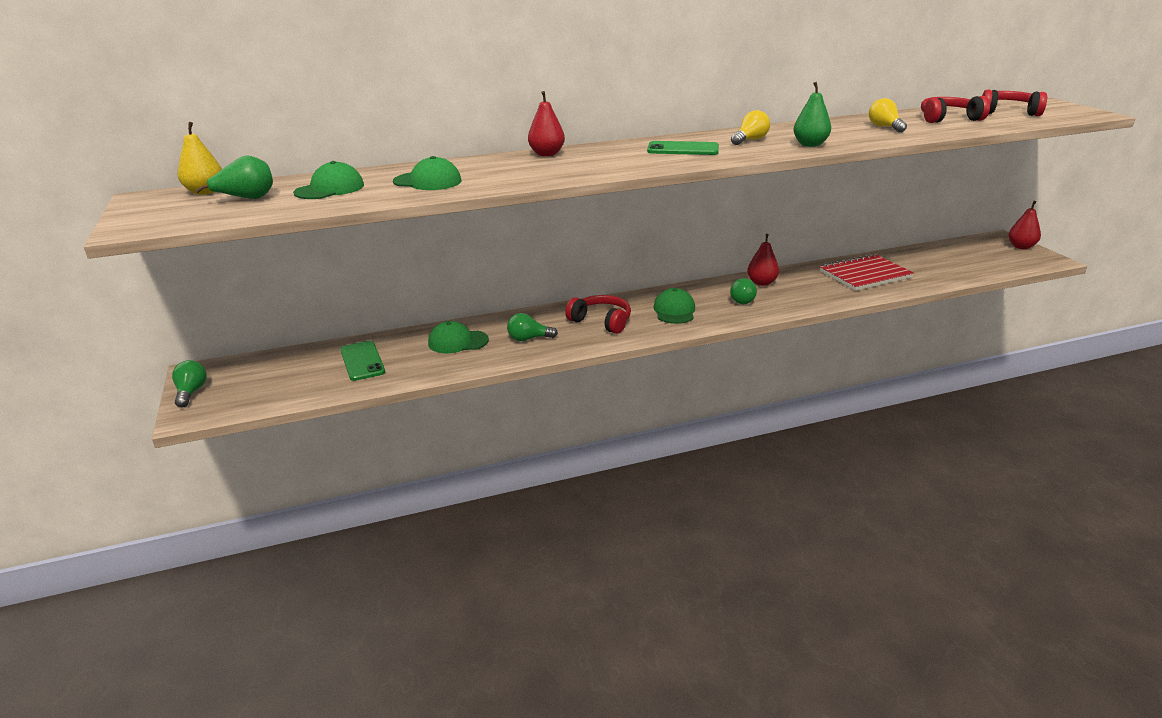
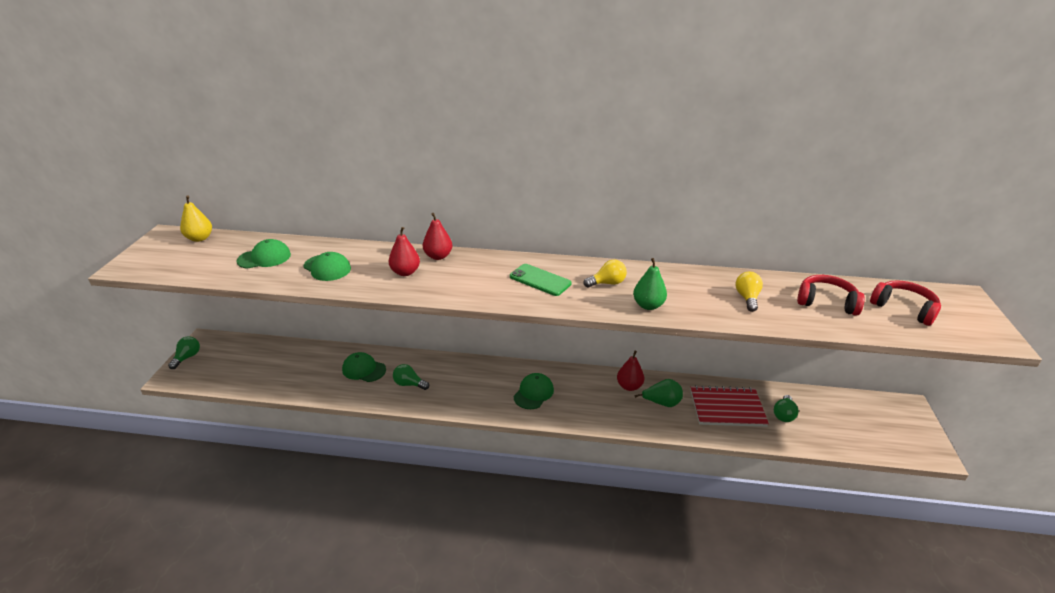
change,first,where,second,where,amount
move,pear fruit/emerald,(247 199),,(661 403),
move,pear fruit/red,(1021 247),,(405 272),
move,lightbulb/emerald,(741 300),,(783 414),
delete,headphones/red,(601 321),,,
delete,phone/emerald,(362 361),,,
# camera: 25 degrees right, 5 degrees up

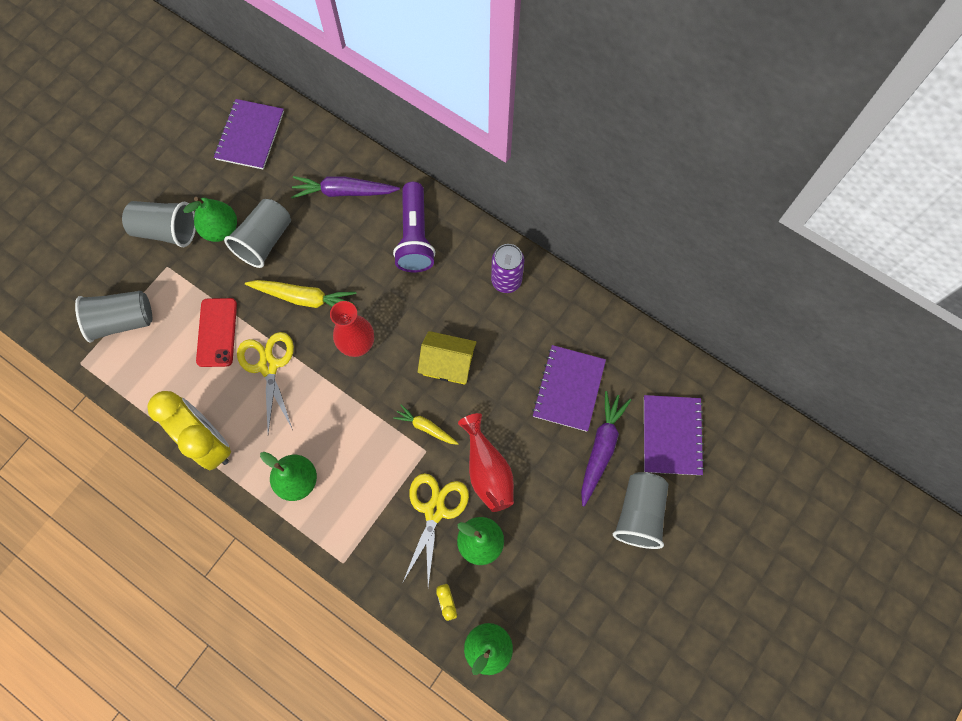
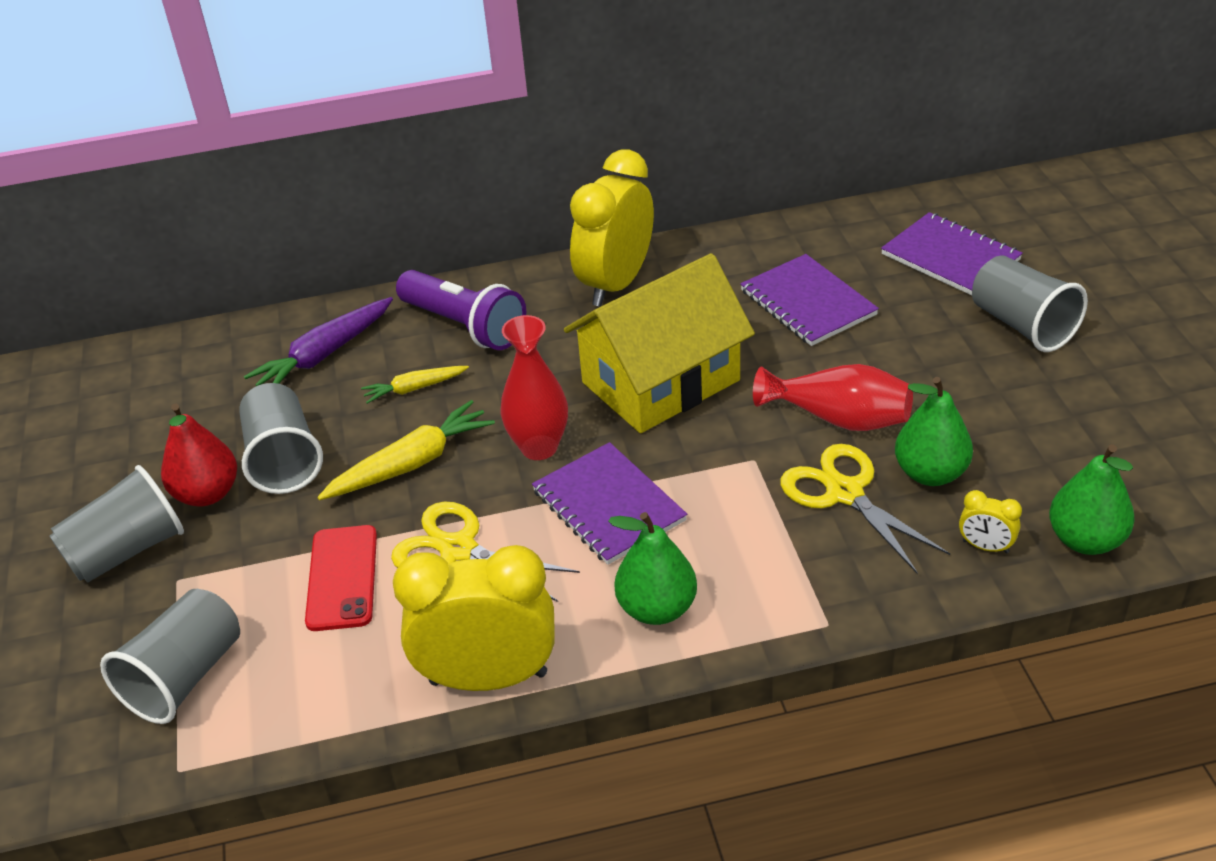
change,first,where,second,where,amount
move,notepad/royal purple,(250 135),,(608 506),
recolor,pear fruit/emerald,(221 229),pear fruit/red,(207 493),
replace,can/royal purple,(506 281),bedside clock/golden,(616 284),
rotate,phone/red,(217 332),,(342 578),45 degrees clockwise
resize,cottage/golden,(448 364),,(661 381),x1.79
delete,root vegetable/royal purple,(601 448),,,
move,root vegetable/golden,(426 427),,(414 388),
# camera: 45 degrees left, 30 degrees down

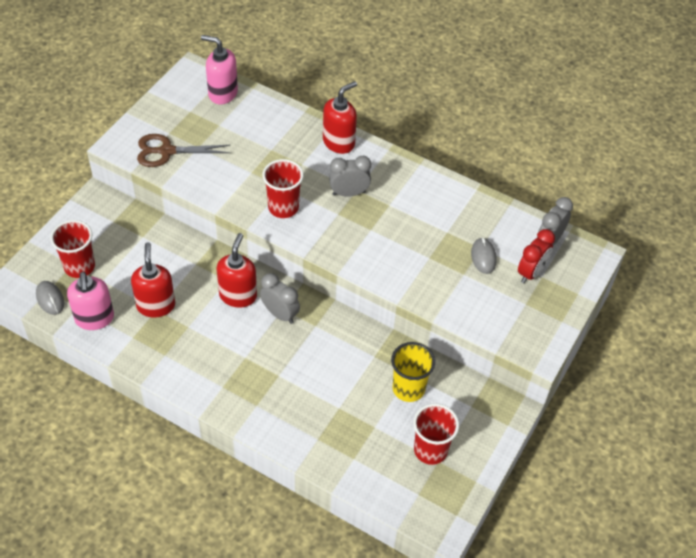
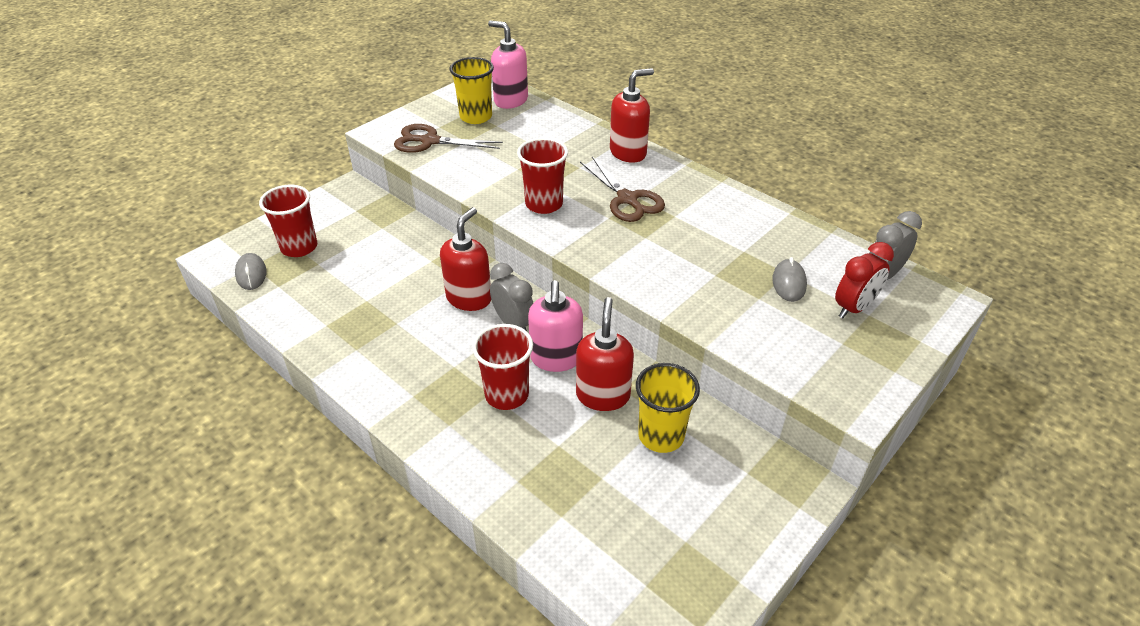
change,first,where,second,where,amount
replace,bedside clock/grey,(349 193),shears/dark brown,(627 199),
move,soap dispenser/red,(156 305),,(603 395),
move,soap dispenser/pink,(94 318),,(556 358),
move,tumbler/red,(430 450),,(507 394),
insert,,,tumbler/golden,(476 117),
# camera: 15 degrees right, 10 degrees down

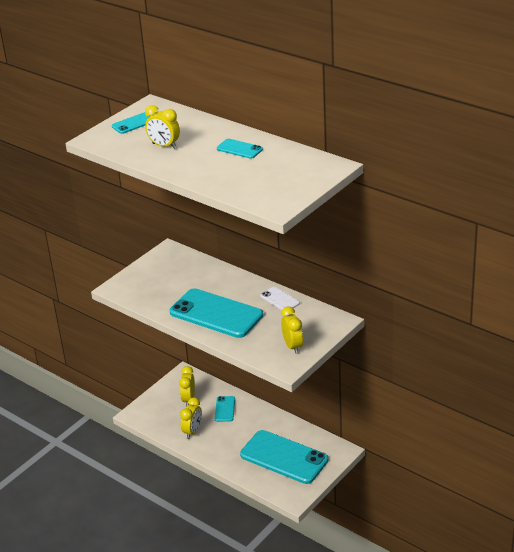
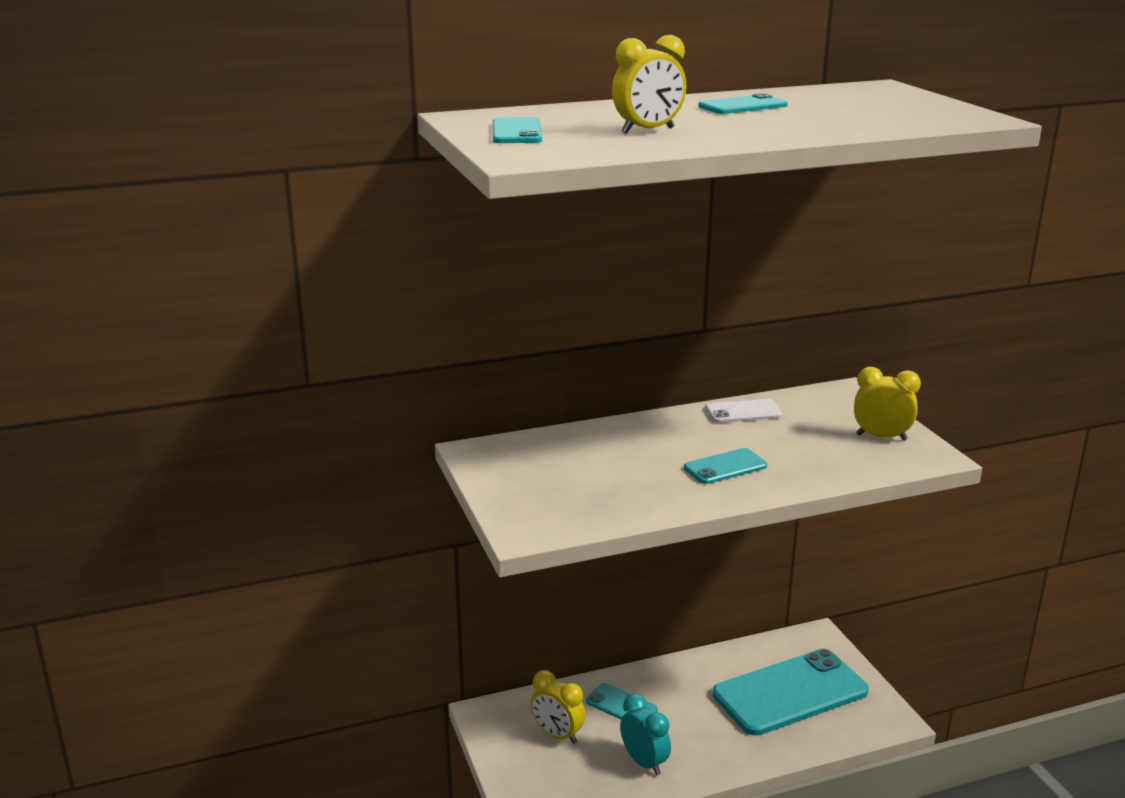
change,first,where,second,where,amount
resize,phone/aqua,(216 314),,(725 467),x0.46
recolor,bedside clock/golden,(192 431),bedside clock/aqua,(644 762),
# camera: 60 degrees left, 10 degrees down

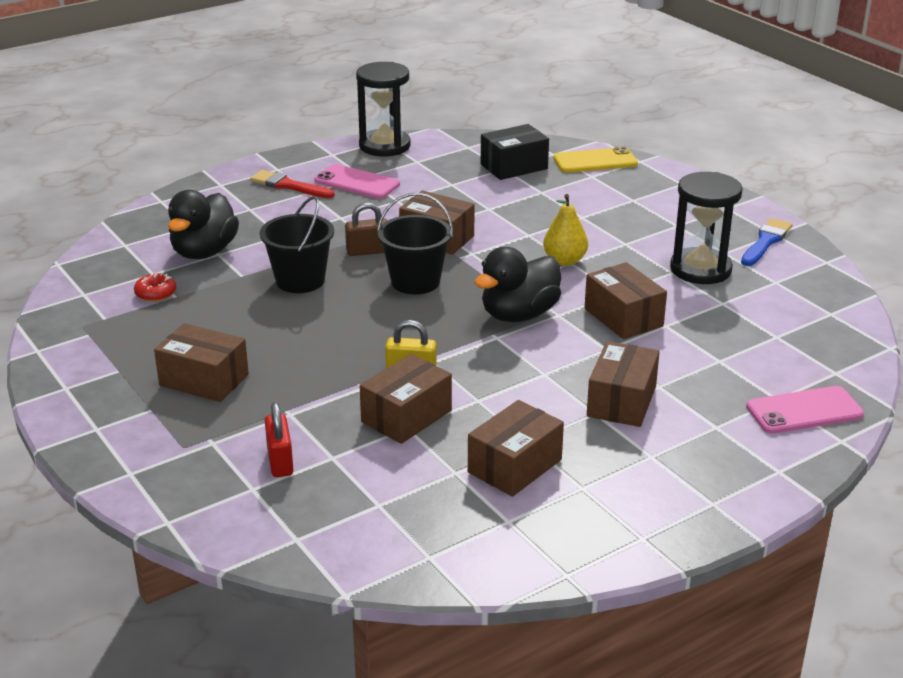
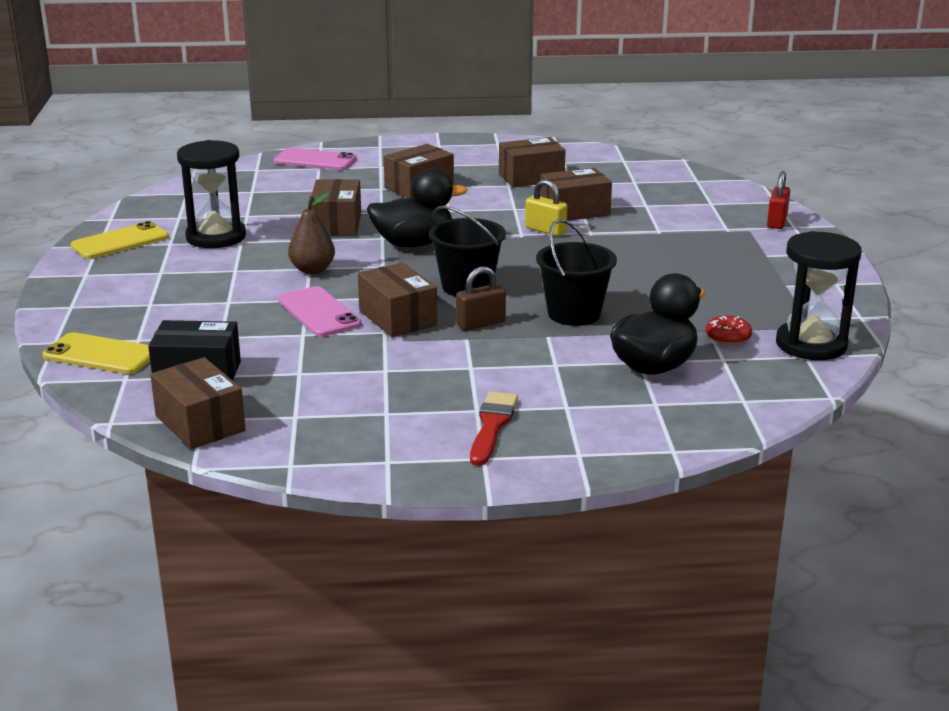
change,first,where,second,where,amount
move,sandglass/ebony,(384 146),,(811 344),
move,phone/pink,(357 182),,(319 312),
rotate,brush/red,(288 186),,(492 426),135 degrees counterclockwise
recolor,pear fruit/golden,(564 261),pear fruit/dark brown,(312 270),
rotate,lock/dark brown,(368 251),,(480 323),45 degrees counterclockwise
replace,brush/royal blue,(766 241),phone/golden,(120 241),
move,parcel/dark brown,(204 380),,(200 423),
move,lock/red,(280 461),,(777 222),
# camera: 150 degrees left, 5 degrees down

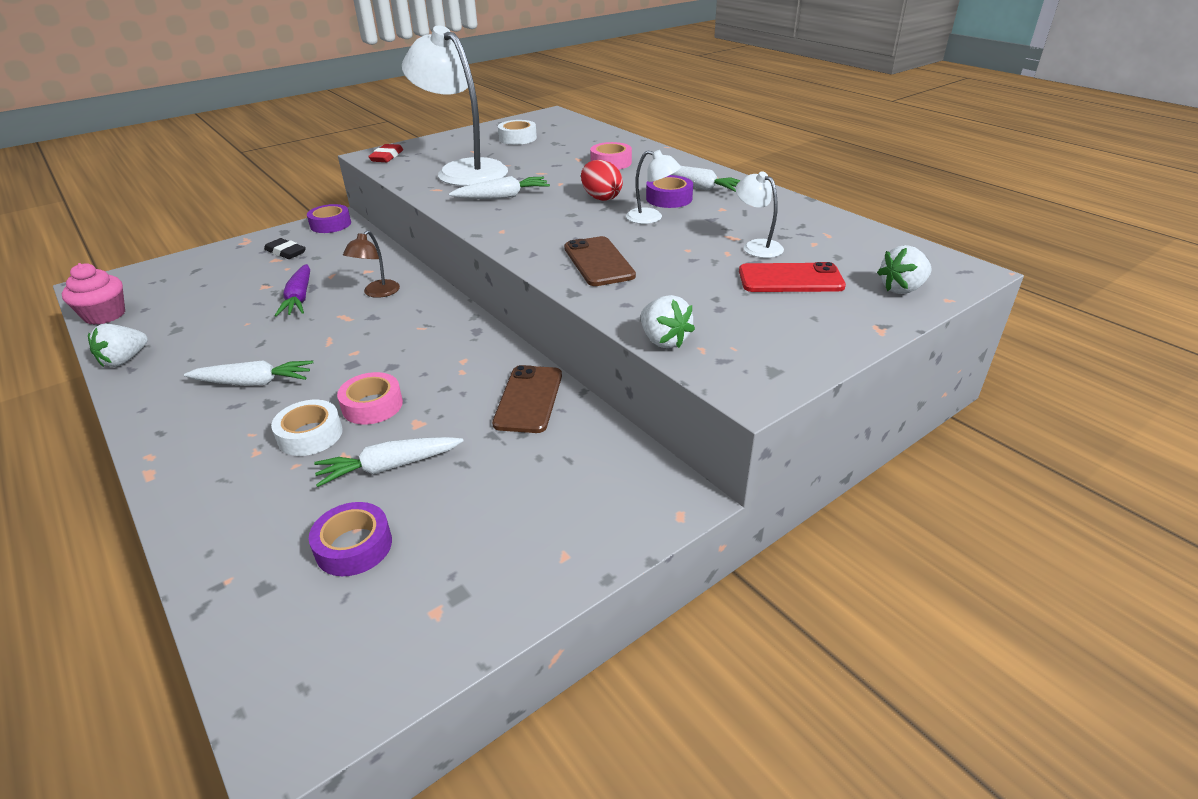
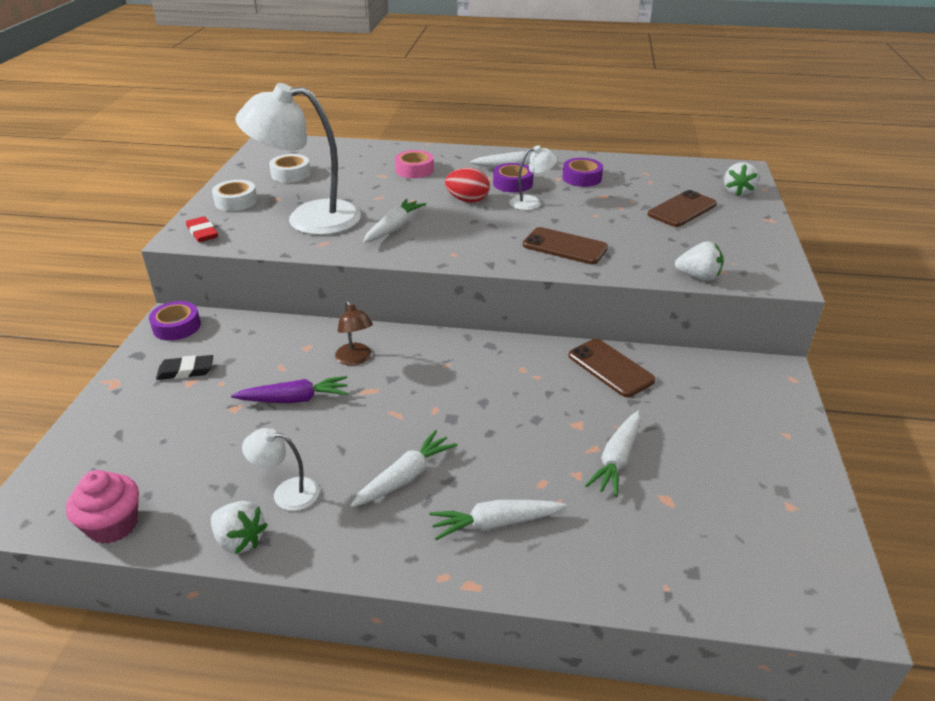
change,first,where,second,where,amount
move,lamp/pure white,(756 246),,(287 492),
recolor,phone/red,(790 279),phone/dark brown,(682 209),
rotate,root vegetable/royal purple,(299 298),,(295 399),45 degrees counterclockwise
rotate,berry/pure white,(124 360),,(240 540),45 degrees counterclockwise
delete,tape/pink,(372 405),,,
move,tape/pure white,(310 435),,(236 201),
move,tape/royal purple,(354 546),,(582 178),
insert,,,root vegetable/pure white,(495 524),
# camera: 45 degrees left, 0 degrees up

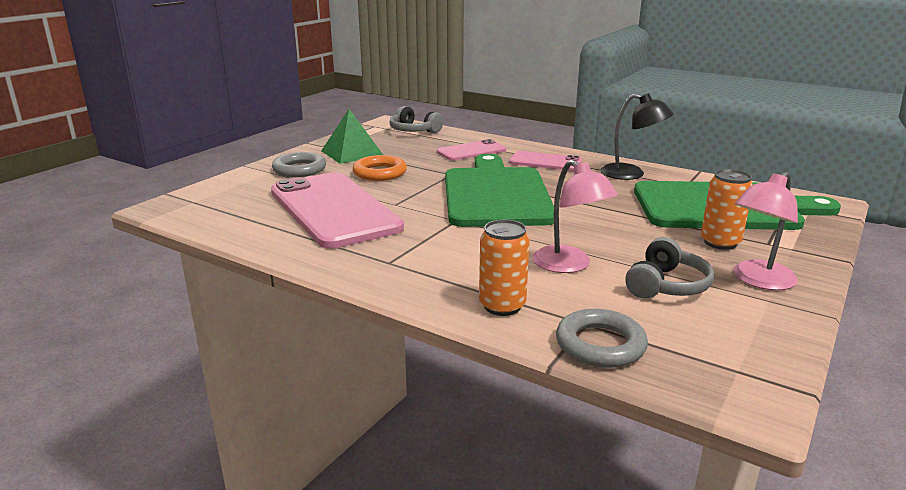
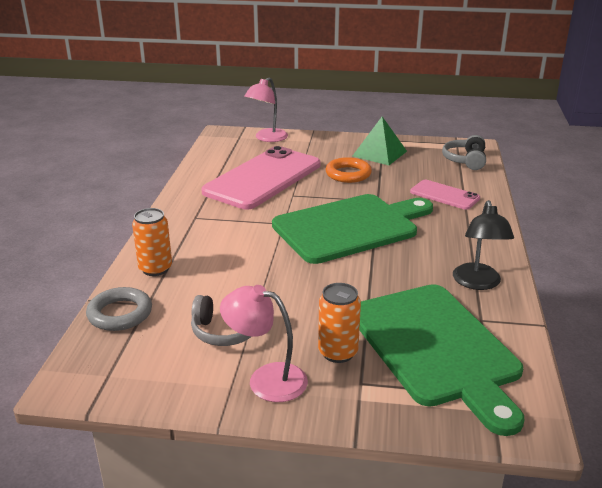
change,first,where,second,where,amount
delete,phone/pink,(545 162),,,
delete,torus/grey,(299 169),,,
move,lamp/pink,(569 265),,(267 138),
# camera: 65 degrees right, 5 degrees up

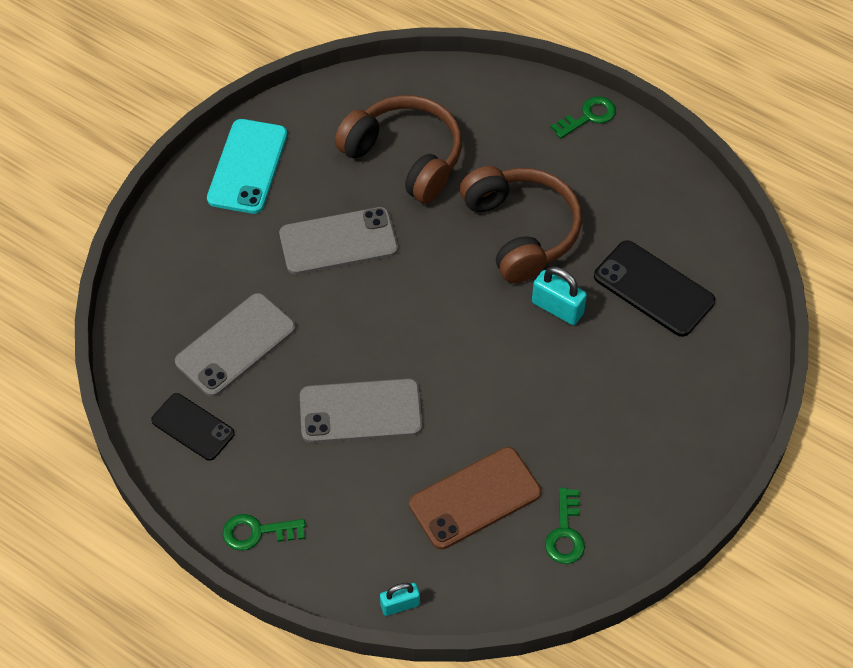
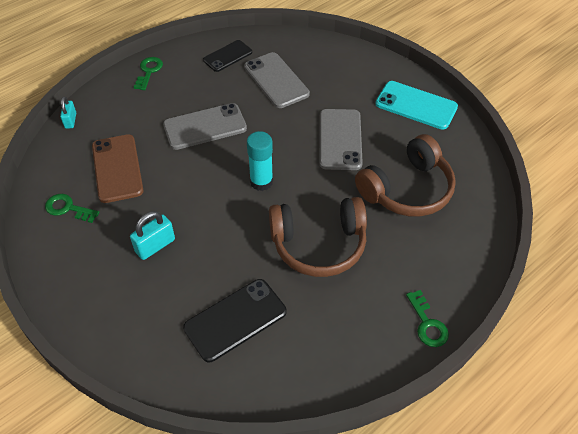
change,first,where,second,where,amount
move,lock/aqua,(557 308),,(155 246),
rotate,phone/grey,(360 411),,(205 127),60 degrees clockwise
insert,,,stick of glue/aqua,(261 182),
# camera: 105 degrees right, 5 degrees down

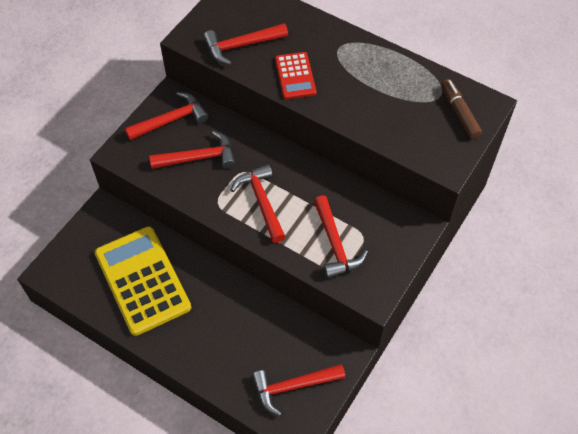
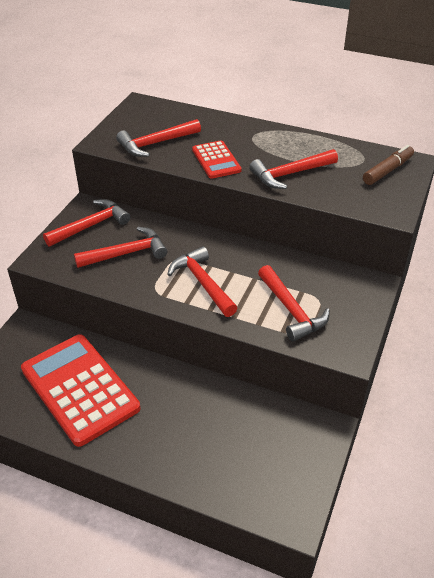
change,first,where,second,where,amount
rotate,felt pen/dark brown,(459 113),,(387 170),75 degrees clockwise
recolor,calculator/golden,(142 280),calculator/red,(80 389),
move,hammer/red,(293 386),,(290 174),
# camera: 10 degrees left, 15 degrees down

